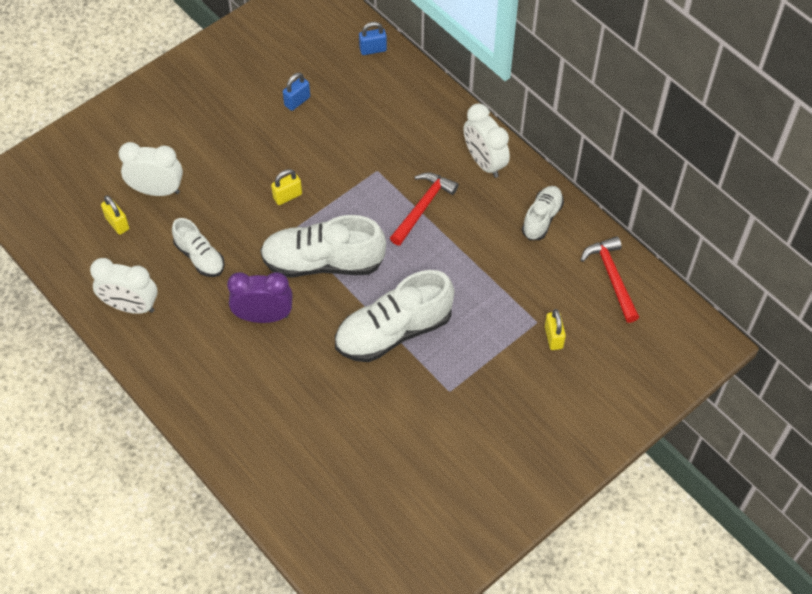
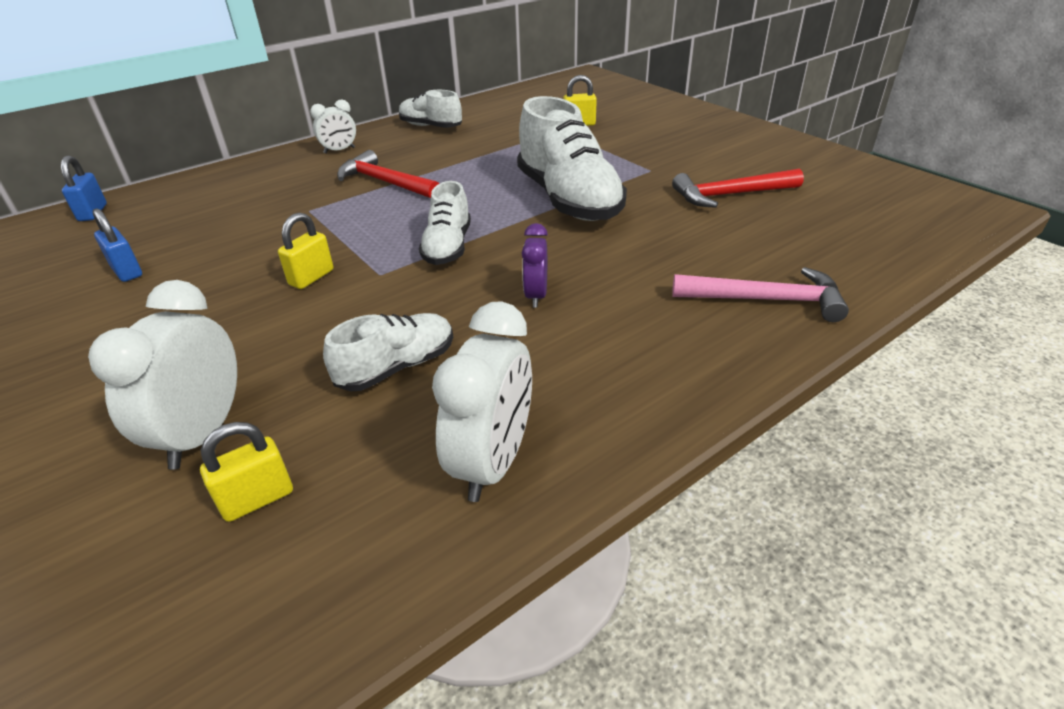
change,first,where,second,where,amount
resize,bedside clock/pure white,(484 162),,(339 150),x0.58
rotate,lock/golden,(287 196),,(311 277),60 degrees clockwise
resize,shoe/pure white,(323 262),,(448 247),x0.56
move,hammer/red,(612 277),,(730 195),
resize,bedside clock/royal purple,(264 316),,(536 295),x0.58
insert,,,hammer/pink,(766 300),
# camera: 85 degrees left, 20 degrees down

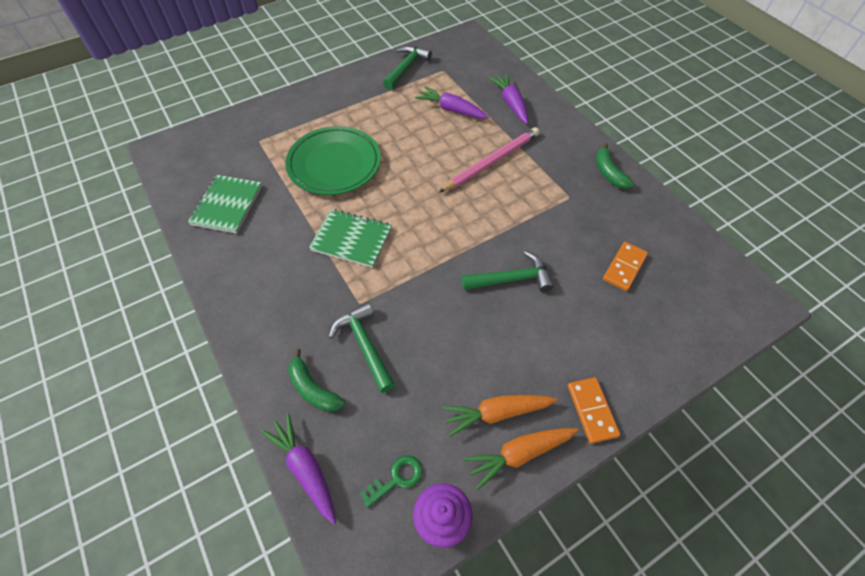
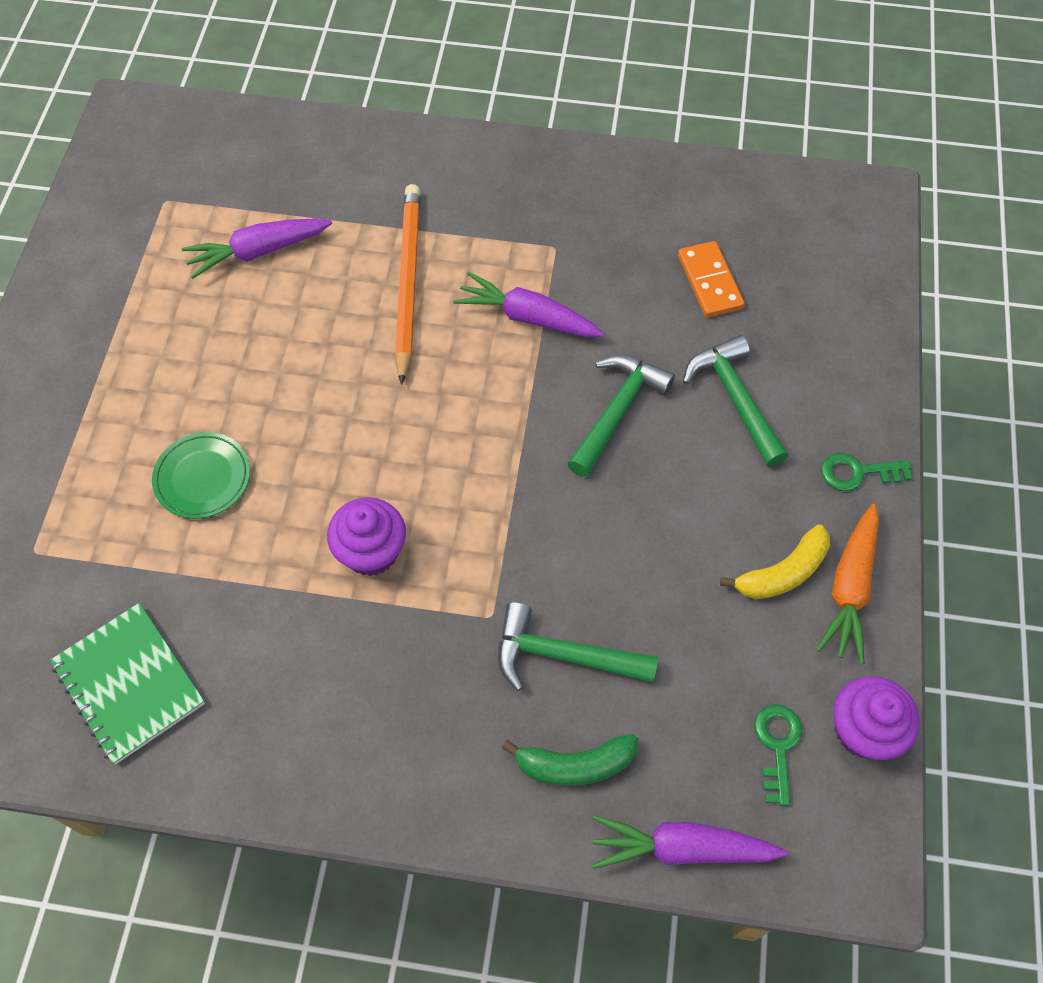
change,first,where,second,where,amount
move,hammer/emerald,(406 68),,(735 399),
move,root vegetable/royal purple,(511 103),,(528 317),
resize,dinner plate/emerald,(334 164),,(203 478),x0.52
recolor,wooden pencil/pink,(491 161),wooden pencil/orange-coloured,(407 282),
delete,banana/emerald,(609 173),,,
replace,notepad/emerald,(351 239),muffin/royal purple,(371 552),
replace,domino/orange-coloured,(592 410),door key/emerald,(857 472),
replace,root vegetable/orange-coloured,(497 413),banana/golden,(782 573),
# camera: 50 degrees left, 5 degrees up

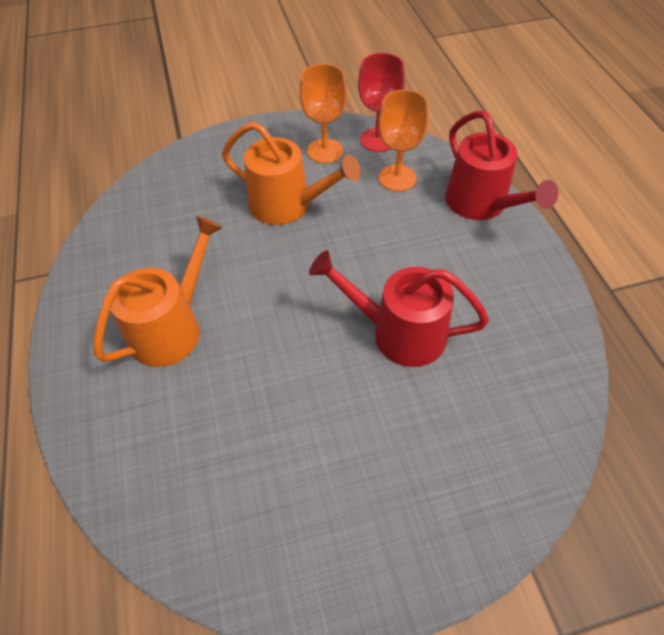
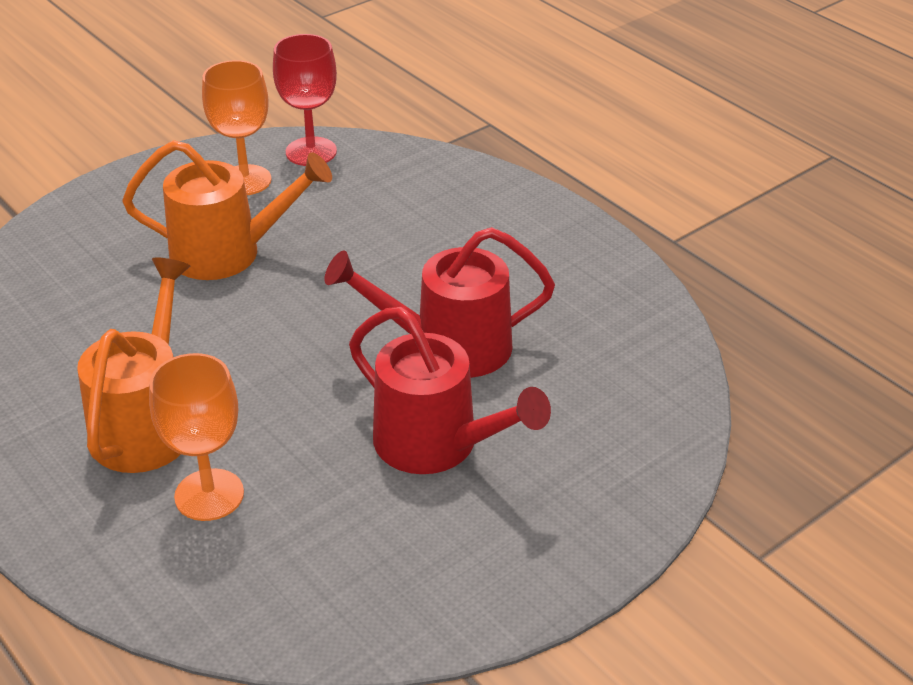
change,first,where,second,where,amount
move,chalice/orange-coloured,(397 178),,(209 495),
move,sprinkling can/red,(482 204),,(437 445),
# camera: 25 degrees left, 15 degrees down

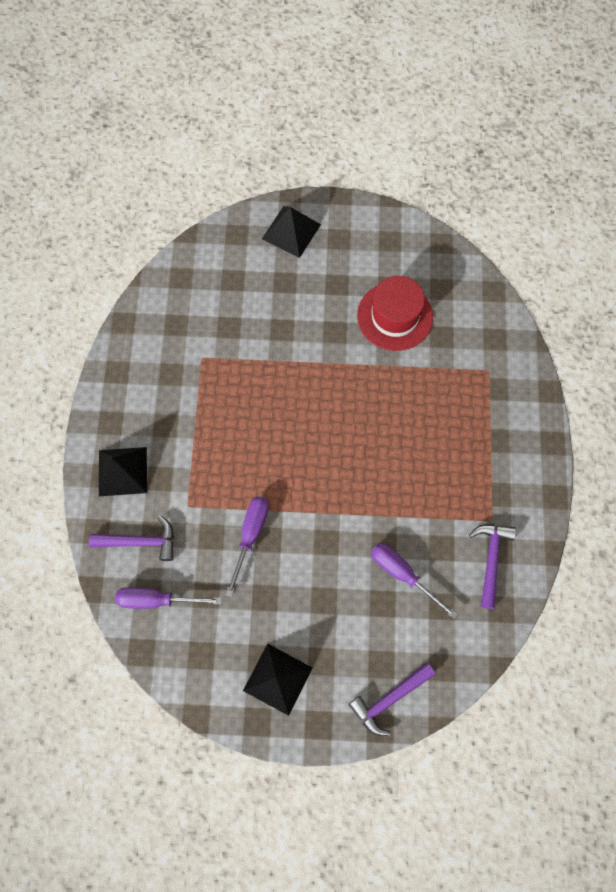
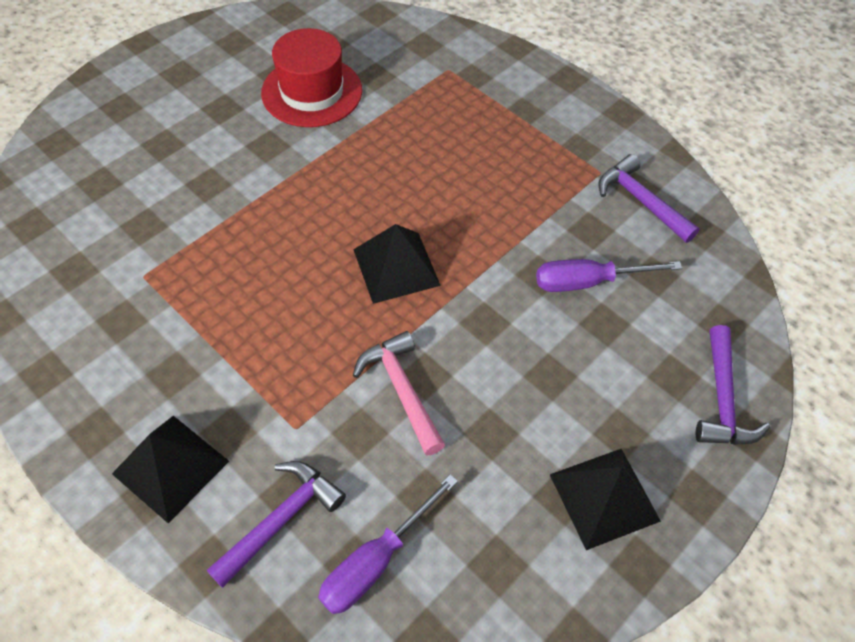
change,first,where,second,where,amount
move,pyramid/ebony,(291 231),,(396 267),
replace,screwdriver/royal purple,(250 535),hammer/pink,(401 390),
# camera: 50 degrees left, 15 degrees down

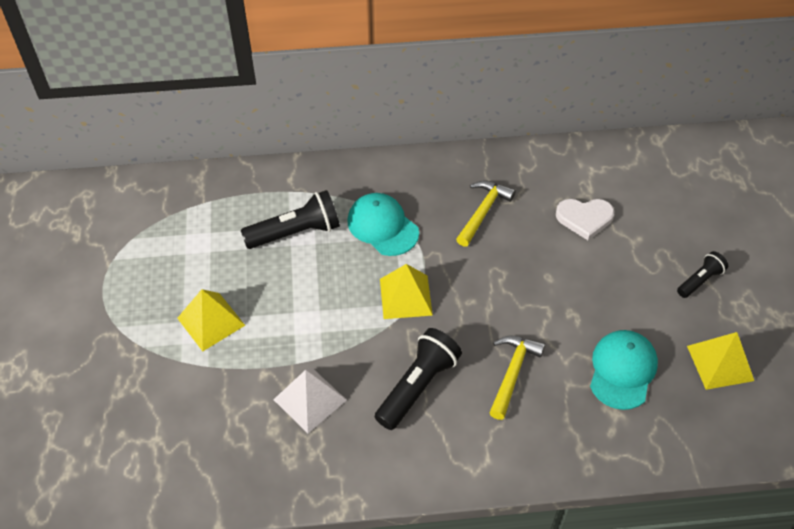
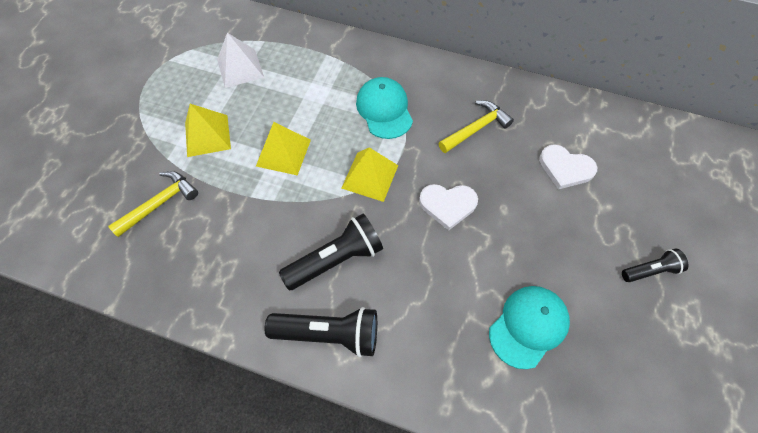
change,first,where,second,where,amount
move,pocket torch/ebony,(295 232),,(329 333),
move,pyramid/golden,(720 363),,(283 152),
move,hammer/golden,(512 373),,(160 203),
move,pyramid/pure white,(310 399),,(240 68),
insert,,,love heart/pure white,(448 205),
# camera: 25 degrees right, 10 degrees up

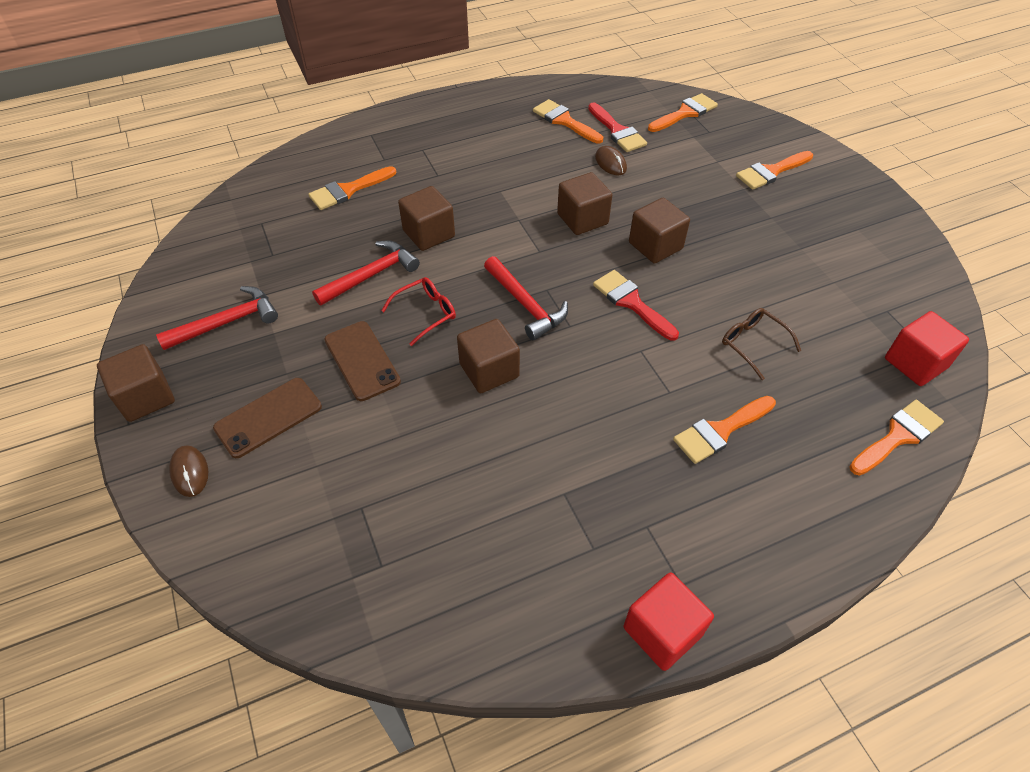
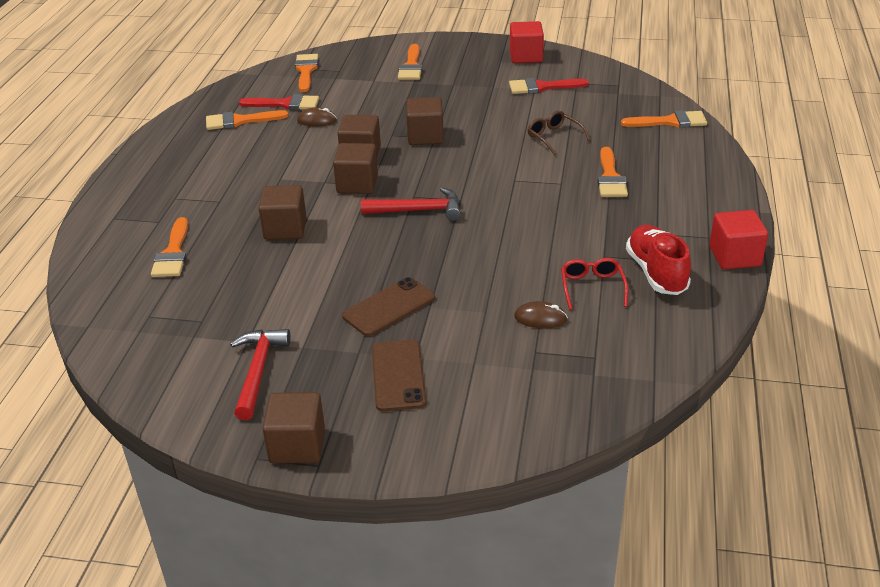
change,first,where,second,where,amount
delete,hammer/red,(371 275),,,
move,brush/red,(631 302),,(542 87),
move,eyeglasses/red,(425 313),,(592 287),
rotate,eyeglasses/dark brown,(753 344),,(554 137),60 degrees clockwise
move,cube/red,(915 363),,(526 56),
move,cube/dark brown,(489 370),,(357 184),
rotate,phone/dark brown,(362 360),,(389 307),45 degrees counterclockwise
rotate,brush/orange-coloured,(898 436),,(670 122),90 degrees clockwise
move,mouse/dark brown,(190 472),,(540 318),
insert,,,shoe/red,(656 273),
# camera: 55 degrees left, 15 degrees down

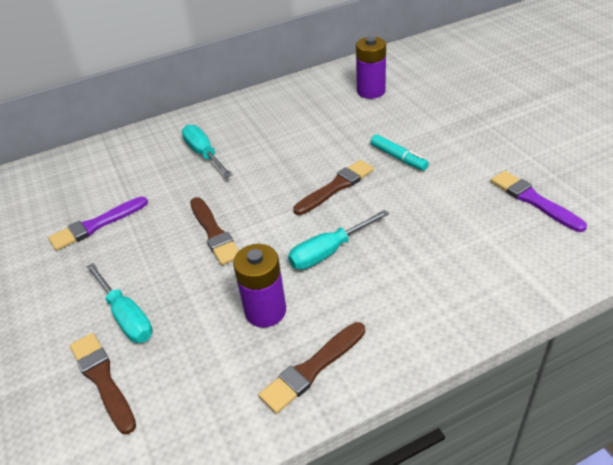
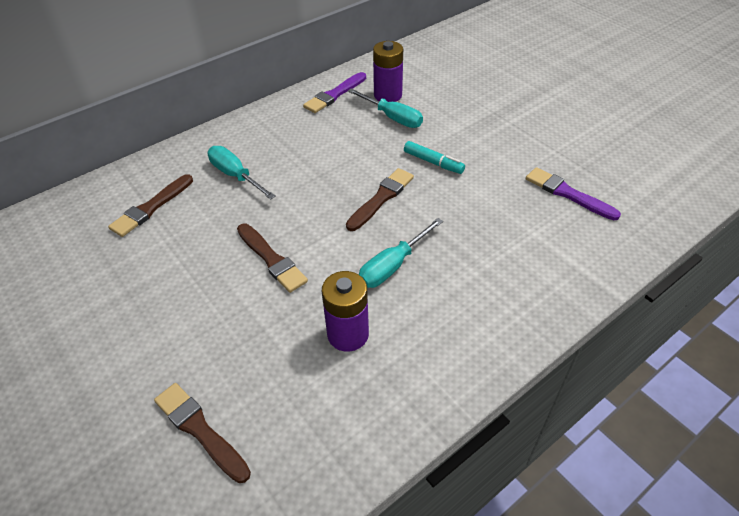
change,first,where,second,where,amount
move,brush/royal purple,(96 225),,(334 94),
move,screwdriver/aqua,(126 316),,(392 117),
move,brush/dark brown,(312 369),,(151 207),
# camera: 15 degrees left, 5 degrees up

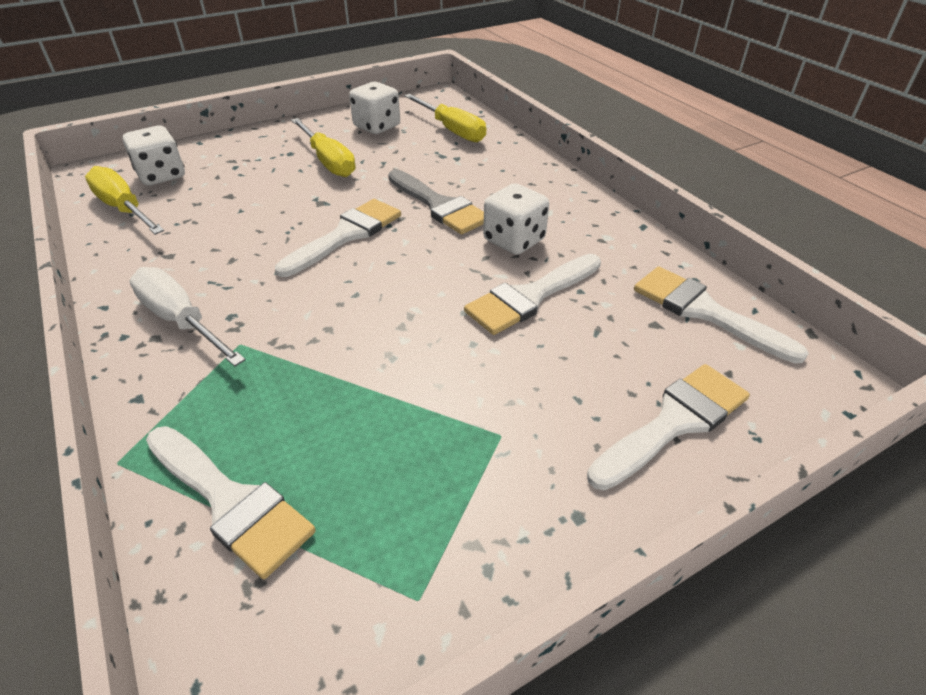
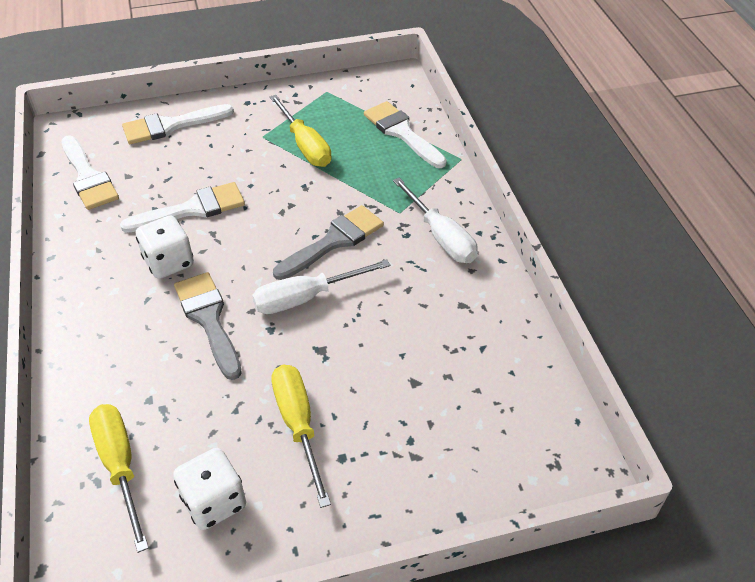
change,first,where,second,where,amount
delete,die/pure white,(161 176),,,
move,screwdriver/golden,(124 209),,(305 145),
replace,brush/pure white,(346 235),screwdriver/pure white,(306 297),
insert,,,brush/grey,(334 241),
# camera: 165 degrees left, 5 degrees up

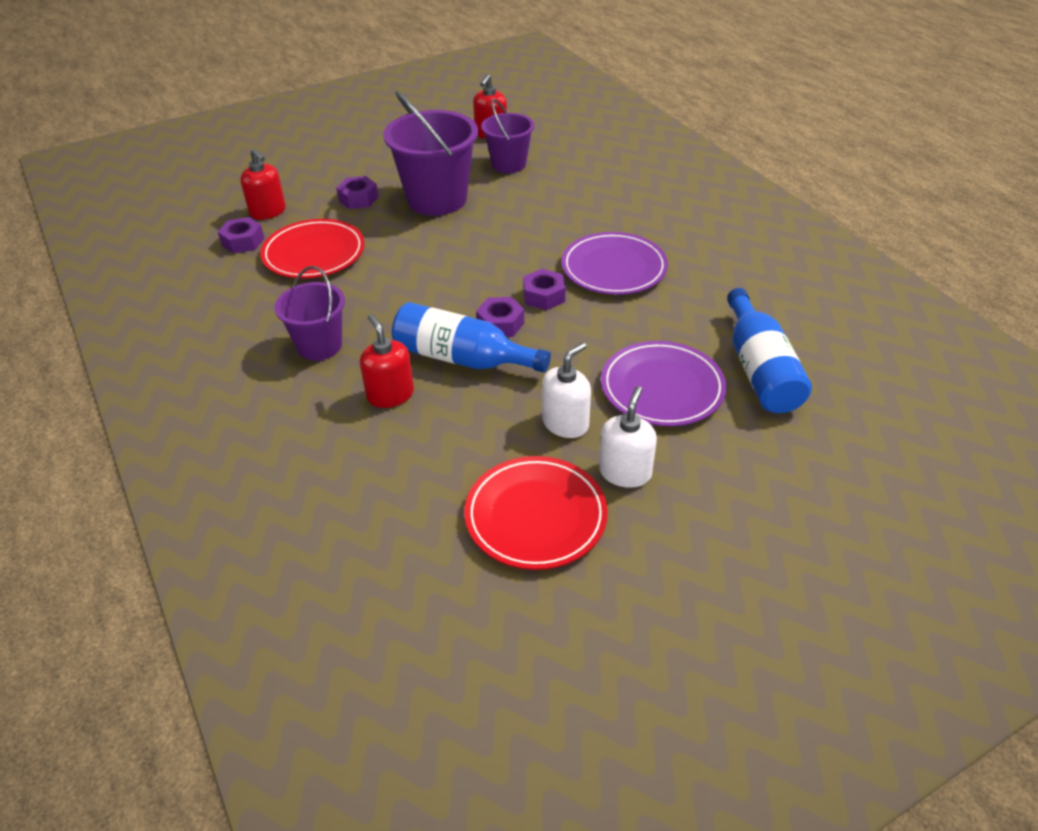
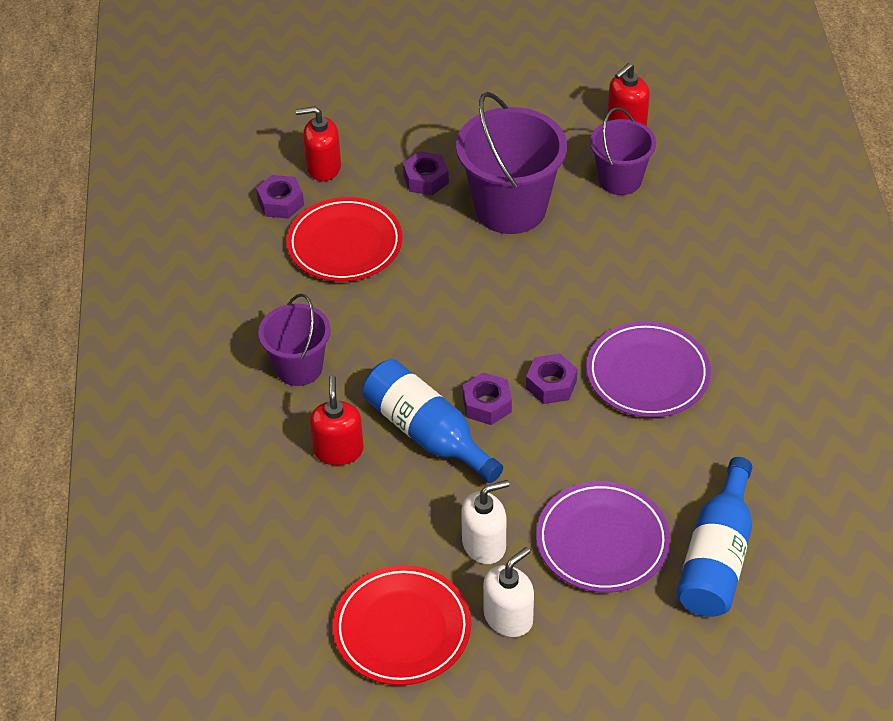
change,first,where,second,where,amount
rotate,soap dispenser/red,(268 211),,(323 167),105 degrees clockwise
# camera: 25 degrees right, 5 degrees up

